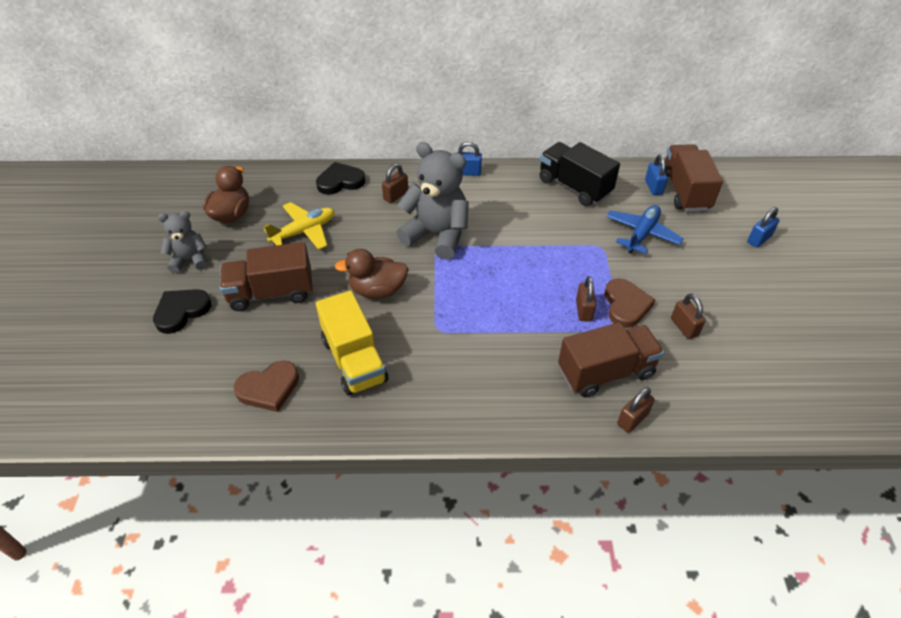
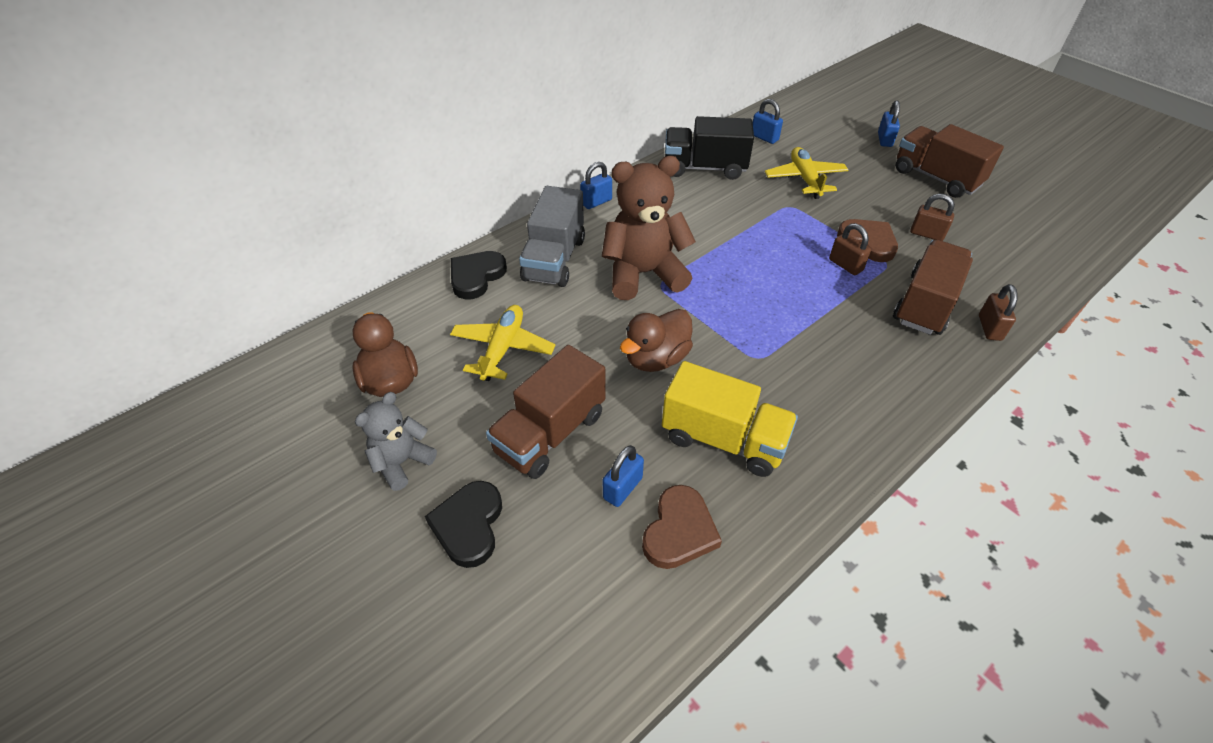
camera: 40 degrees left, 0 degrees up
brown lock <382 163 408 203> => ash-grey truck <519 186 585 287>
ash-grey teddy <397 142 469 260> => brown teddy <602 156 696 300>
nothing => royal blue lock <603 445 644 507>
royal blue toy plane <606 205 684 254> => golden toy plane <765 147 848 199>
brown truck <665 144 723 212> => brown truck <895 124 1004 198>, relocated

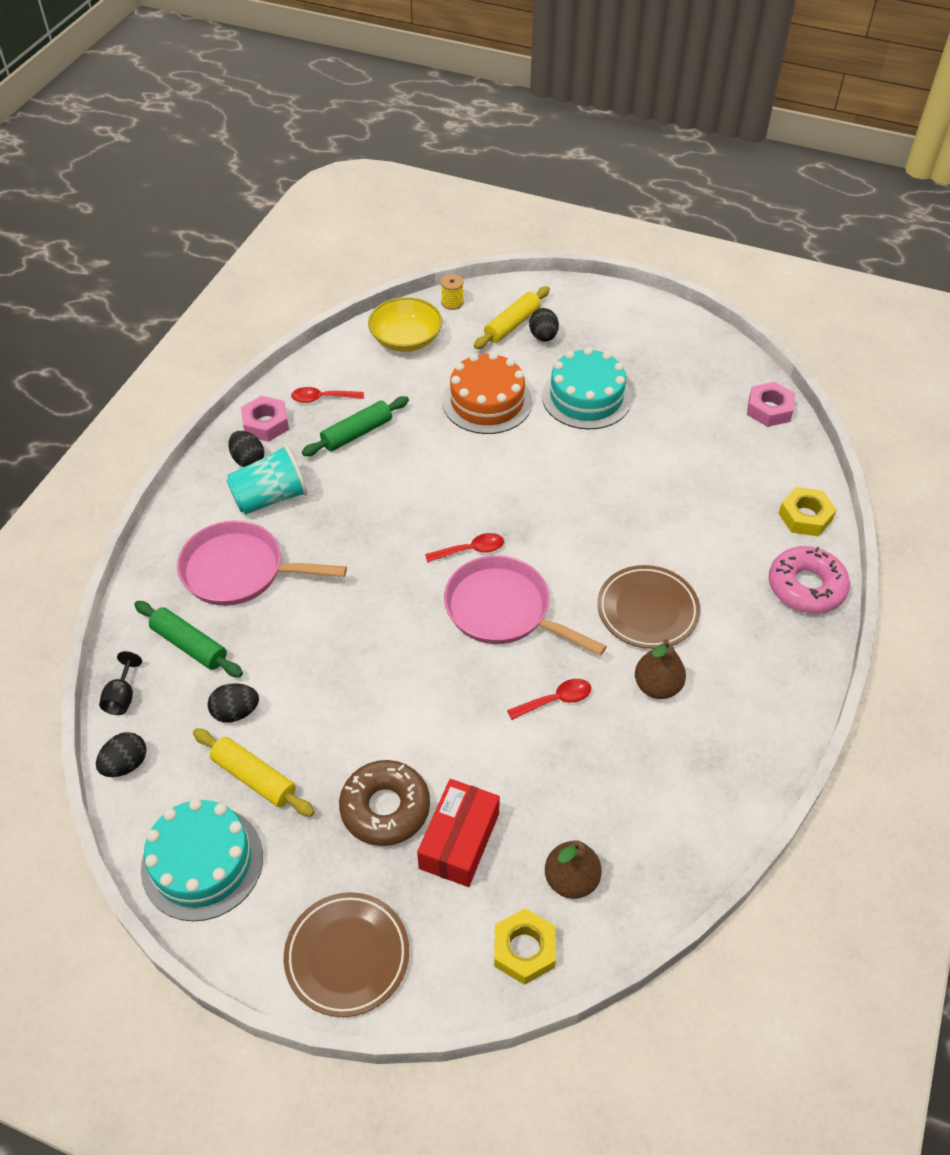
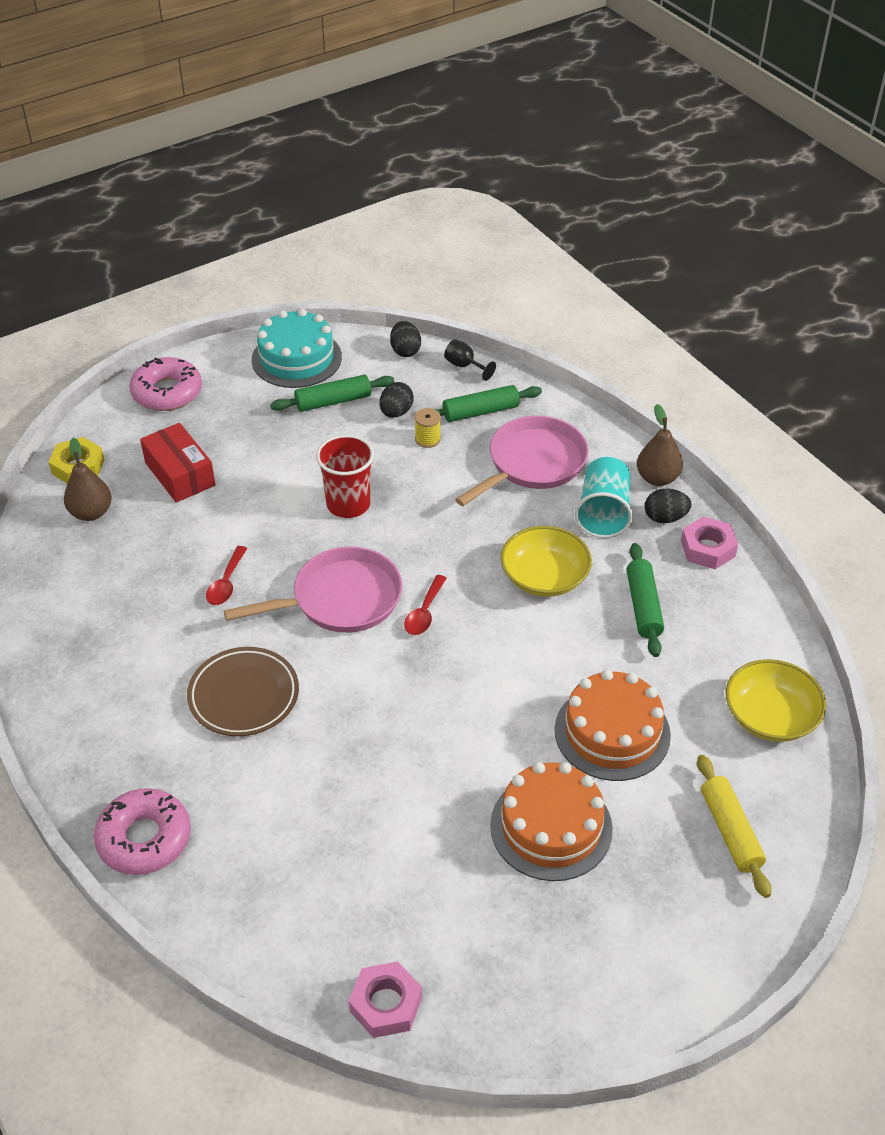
camera: 125 degrees right, 5 degrees down
brown plate <284 892 409 1017> => rose-pink glazed donut <129 357 202 411>
golden dough roller <193 728 315 817> => green dough roller <270 375 394 412>
nothing => red cup <316 435 374 518>
golden bobbin <441 274 464 310> => golden bobbin <415 408 441 448>, relocated
turquoise gateau <542 347 632 430> => orange-coloured gateau <490 762 613 881>
nothing => golden deep dish <500 526 592 597>
brown toy pear <635 639 686 699> => brown toy pear <637 404 683 486>, relocated
red tablespoon <291 387 364 403> => nothing
brown glazed donut <339 760 430 846> => nothing
ebony egg shape <529 308 559 342> => nothing
golden hexagon nut <778 487 837 536> => nothing

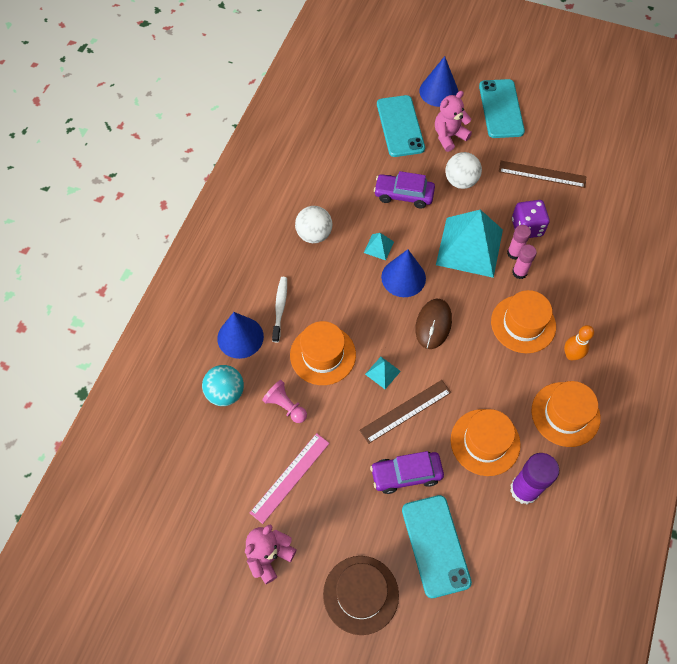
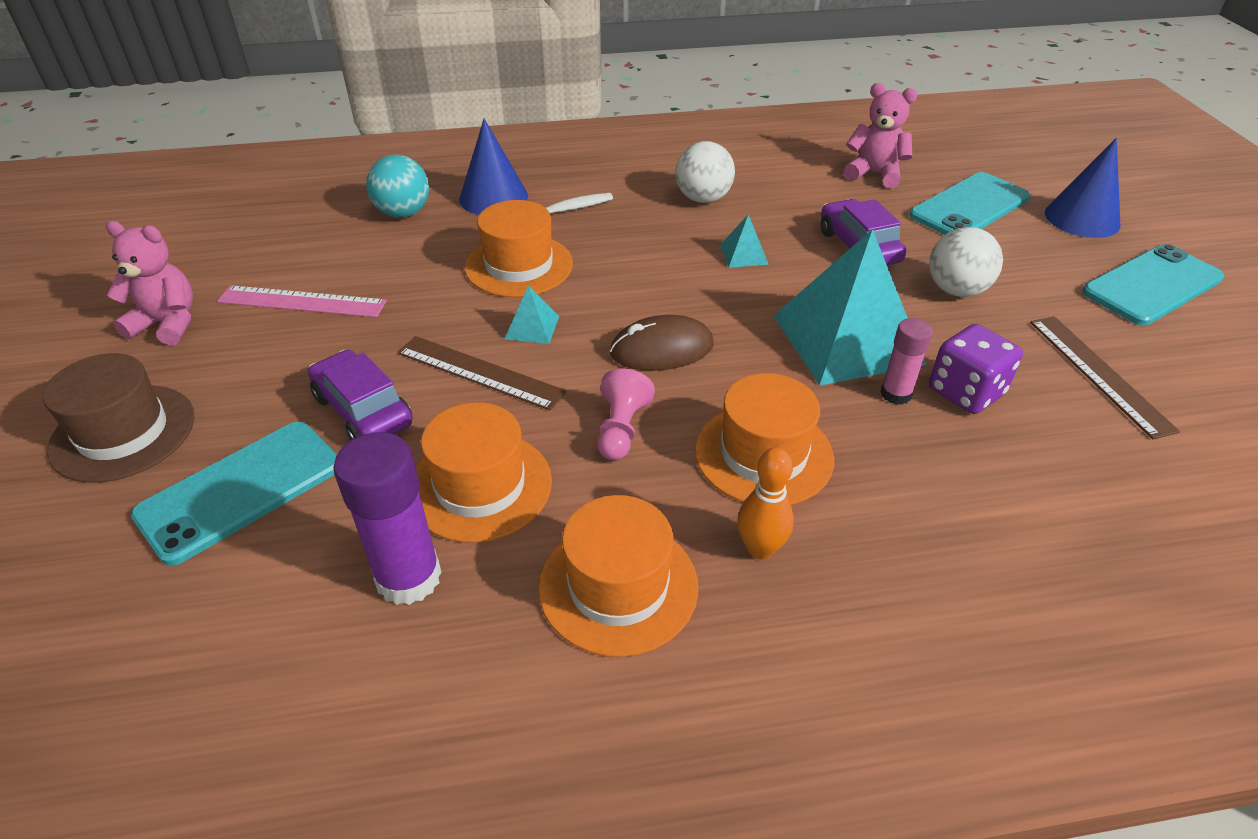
camera: 60 degrees right, 20 degrees down
rose-pink chess pawn <262 380 307 423> => rose-pink chess pawn <597 368 655 460>, relocated
rose-pink teddy <435 91 472 152> => rose-pink teddy <844 83 917 188>, relocated
royal blue solid cone <381 249 426 297> => nothing
rose-pink glue <512 245 537 279> => nothing

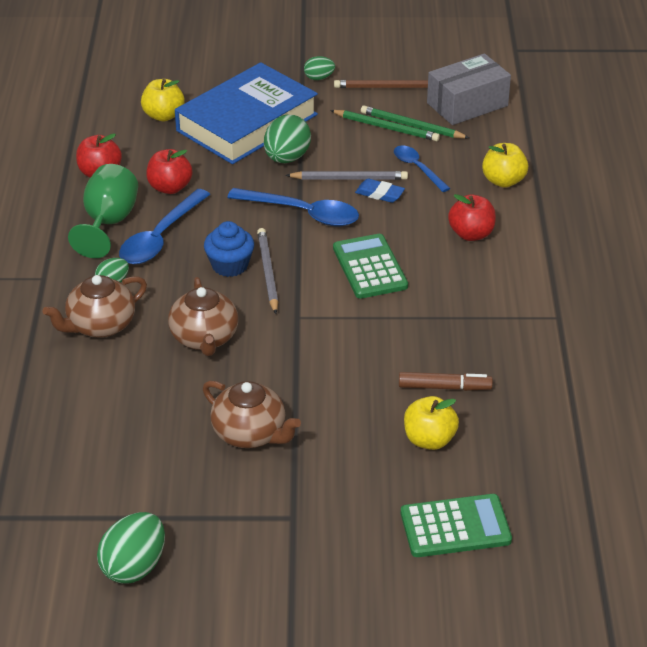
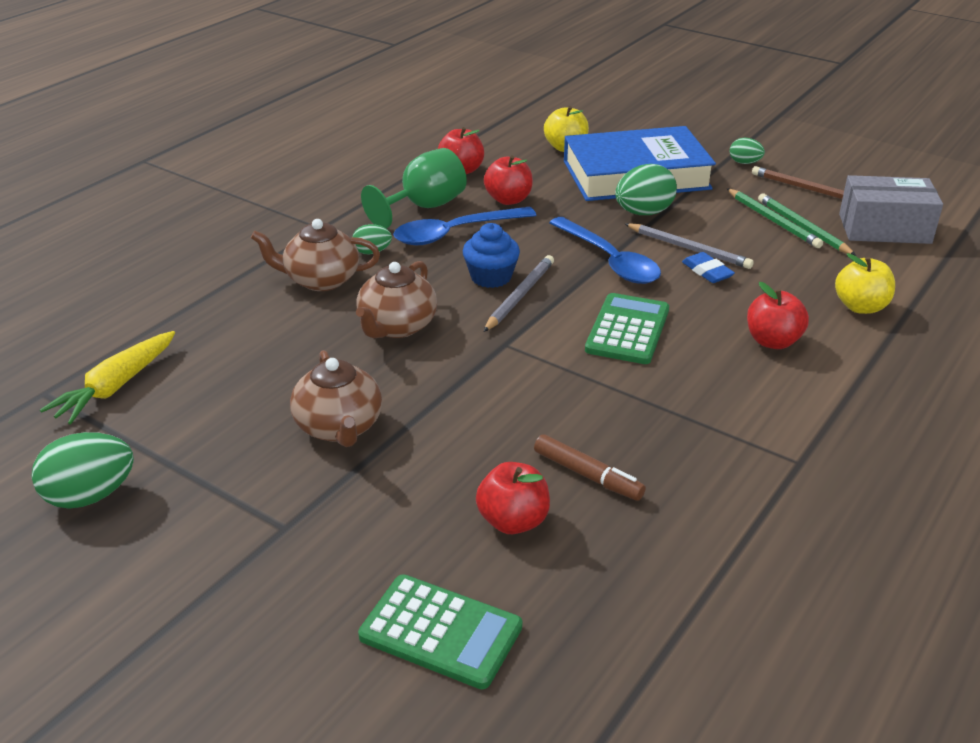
camera: 35 degrees right, 5 degrees down
nothing => golden carrot <40 331 175 424>
golden toy apple <404 396 459 450> => red toy apple <476 462 550 534>
royal blue tablespoon <394 146 450 192> => nothing

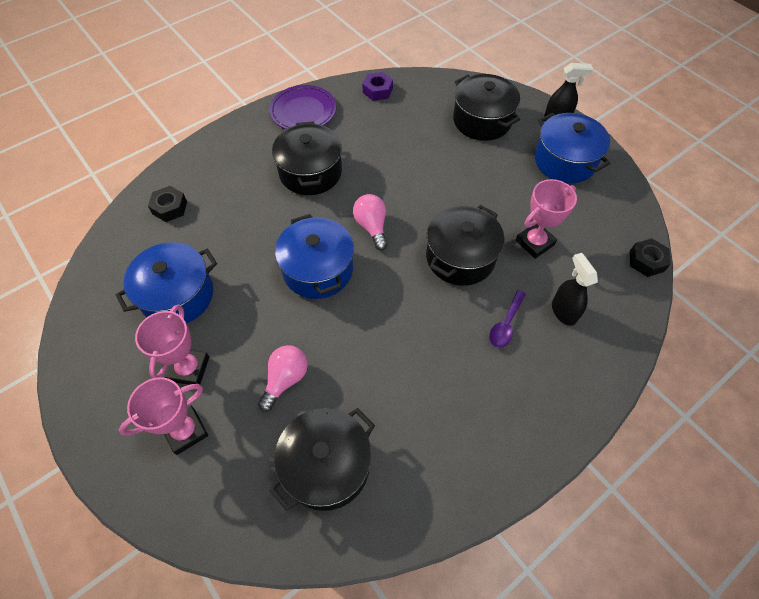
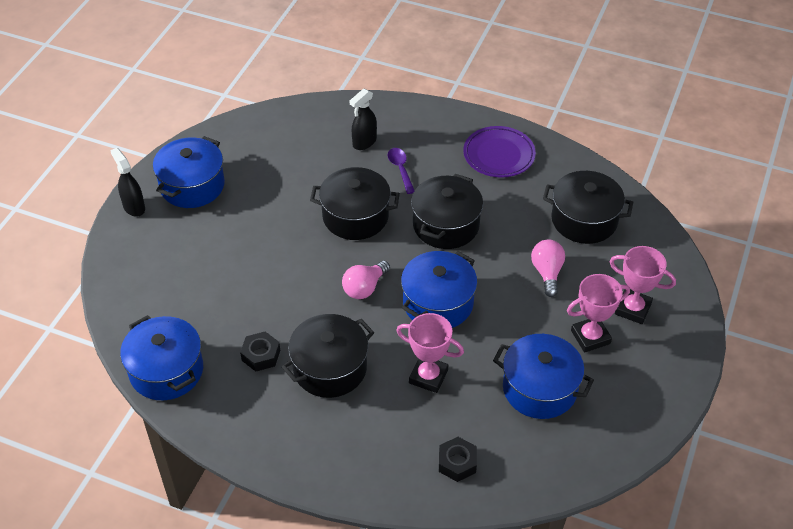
camera: 120 degrees left, 10 degrees down
purple hexagon nut <363 72 393 101> => royal blue stockpot <120 315 203 400>
ebony hexagon nut <630 238 671 277> => ebony hexagon nut <240 331 280 372>, relocated
purple tablespoon <489 290 526 348> => purple tablespoon <387 148 415 194>, 105 degrees counterclockwise
rose-pink prize cup <515 179 577 259> => rose-pink prize cup <396 313 464 393>, relocated
ebony stockpot <453 74 520 141> => ebony stockpot <411 174 483 249>, relocated
purple plate <269 85 336 129> => purple plate <463 126 536 178>, relocated
rose-pink light bulb <258 345 308 412> => rose-pink light bulb <531 240 565 297>, 90 degrees clockwise

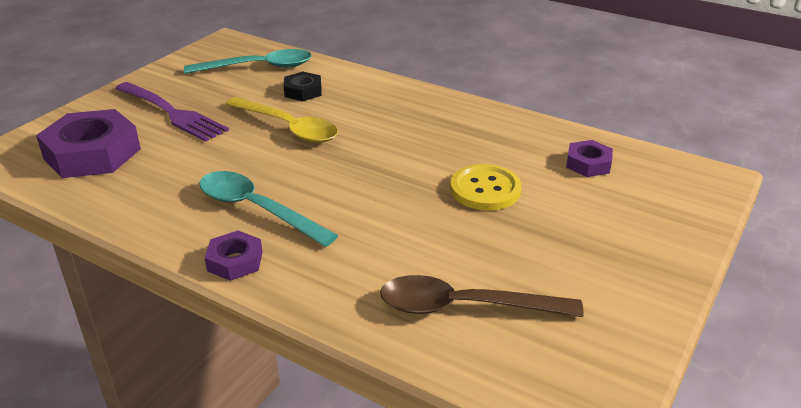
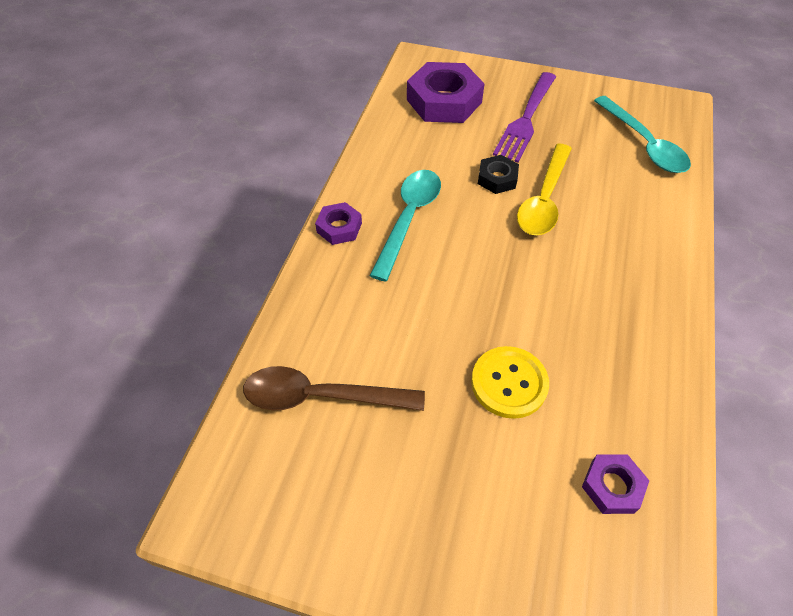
camera: 75 degrees right, 20 degrees up
brown tablespoon <380 275 584 317> => brown tablespoon <243 366 425 411>, 75 degrees counterclockwise
ebony hexagon nut <284 72 321 101> => ebony hexagon nut <478 155 519 194>, relocated

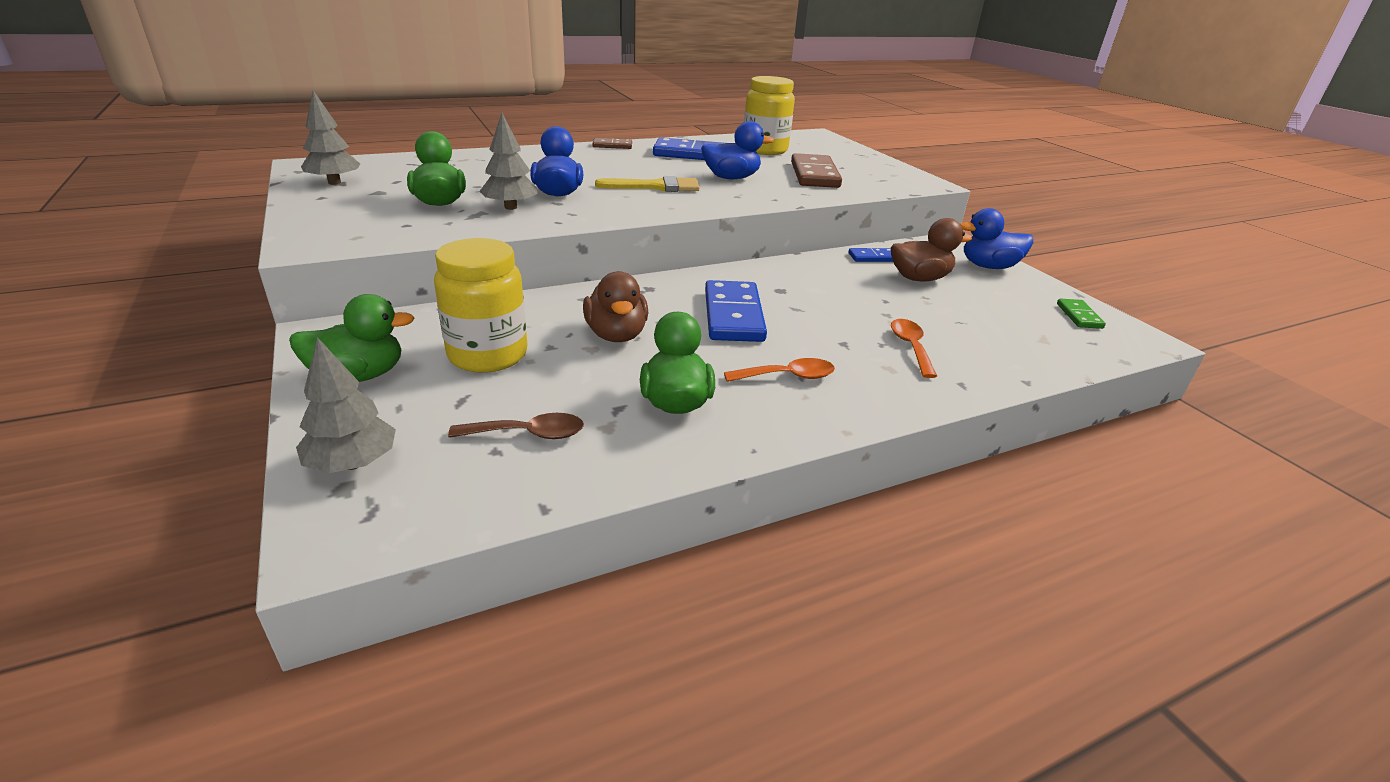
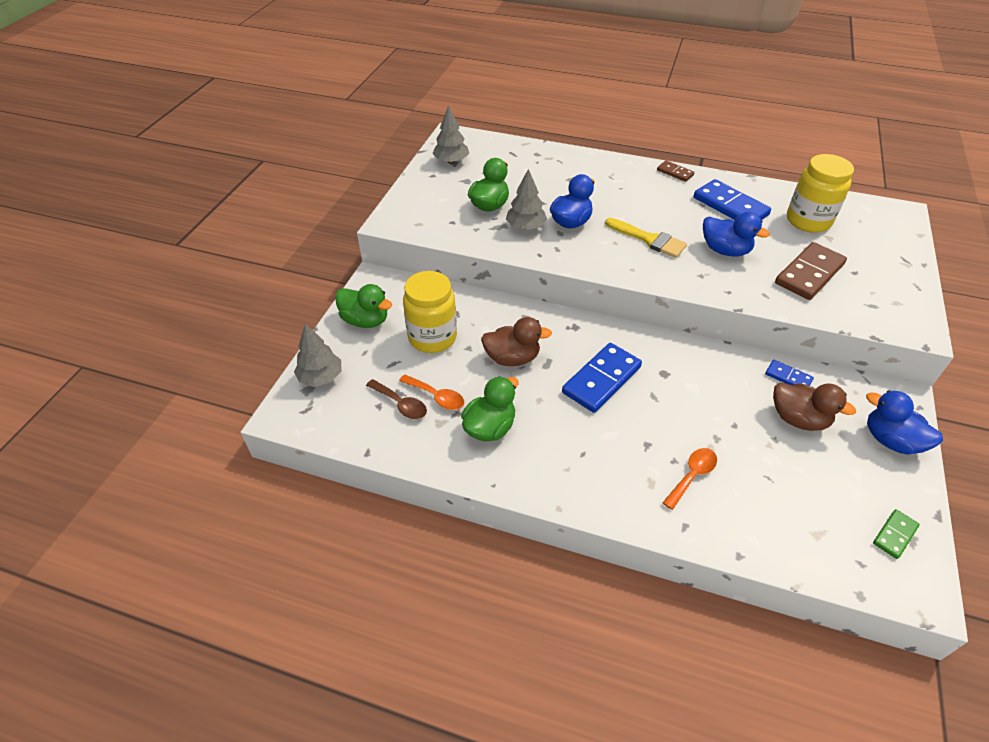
camera: 45 degrees right, 15 degrees up
orange-coloured tablespoon <724 358 835 382> => orange-coloured tablespoon <399 374 464 410>, relocated
brown toy duck <583 271 649 342> => brown toy duck <481 317 552 366>, 120 degrees counterclockwise

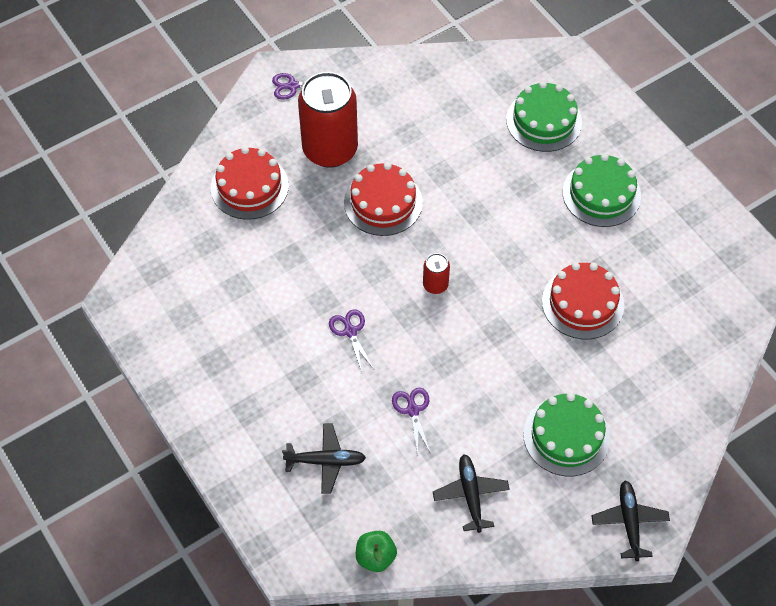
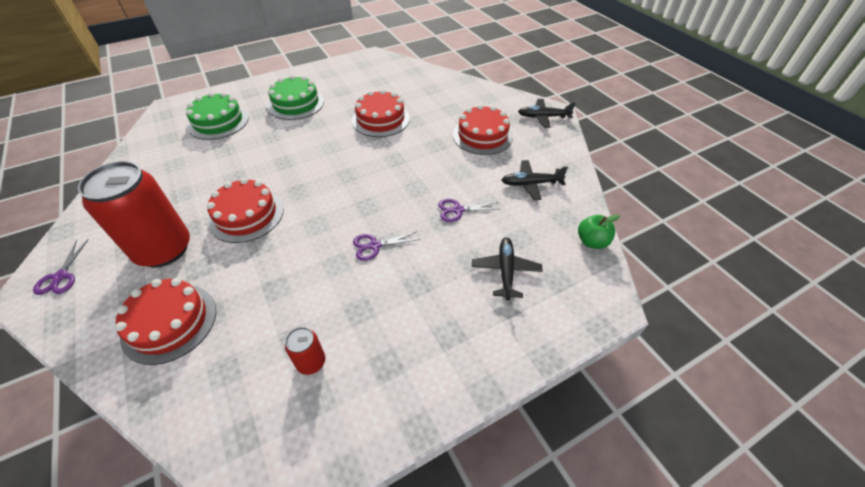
camera: 85 degrees left, 10 degrees down
red can <423 253 450 294> => red can <285 327 325 375>, relocated
green gateau <523 393 610 476> => red gateau <453 104 513 155>

